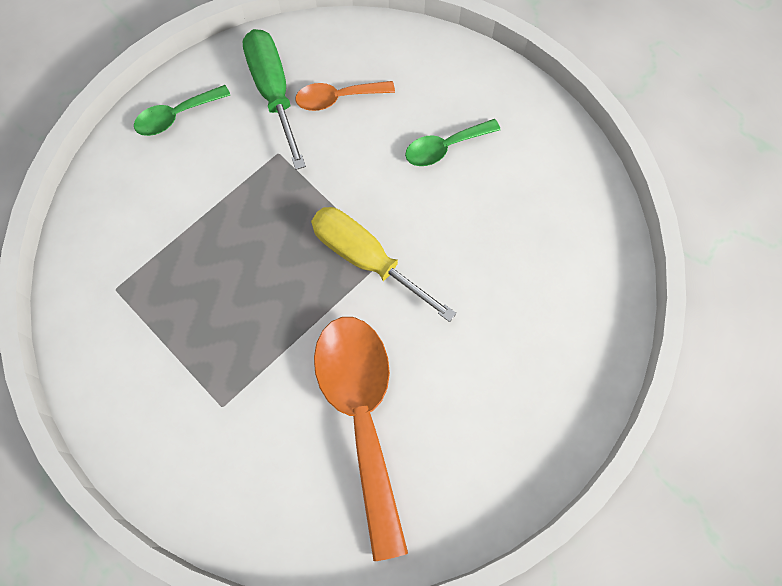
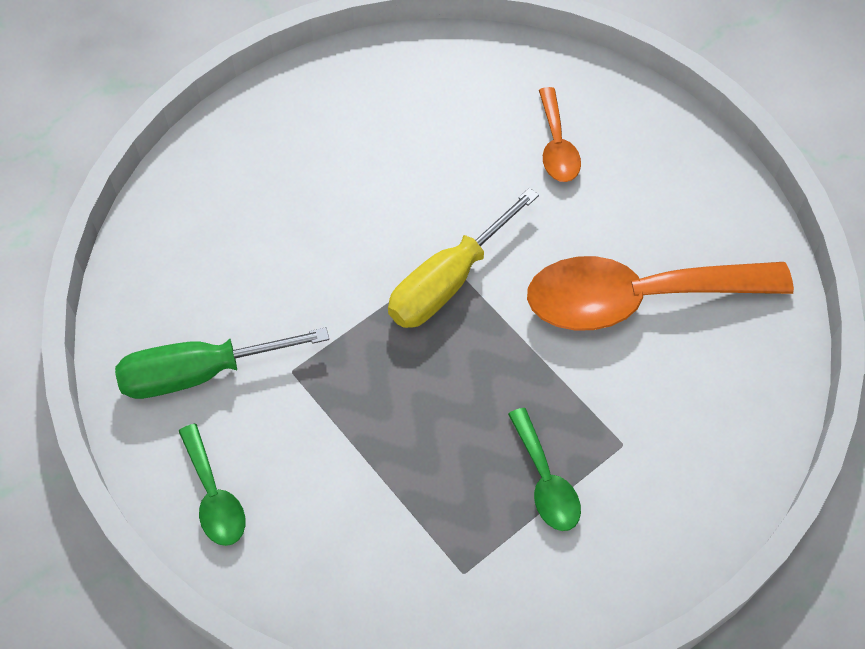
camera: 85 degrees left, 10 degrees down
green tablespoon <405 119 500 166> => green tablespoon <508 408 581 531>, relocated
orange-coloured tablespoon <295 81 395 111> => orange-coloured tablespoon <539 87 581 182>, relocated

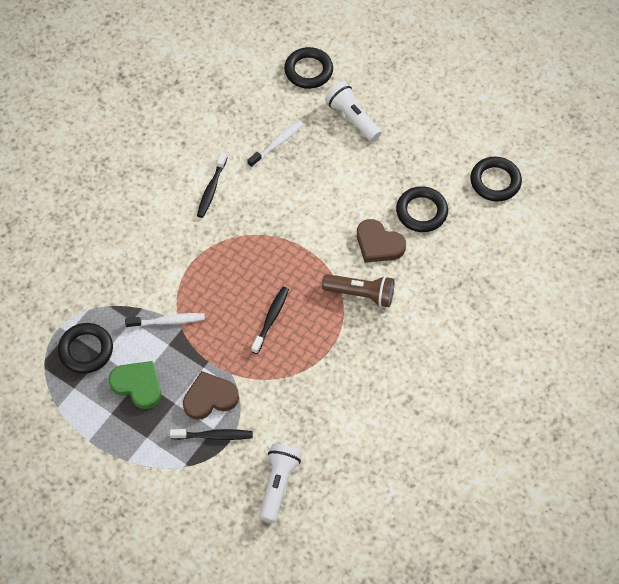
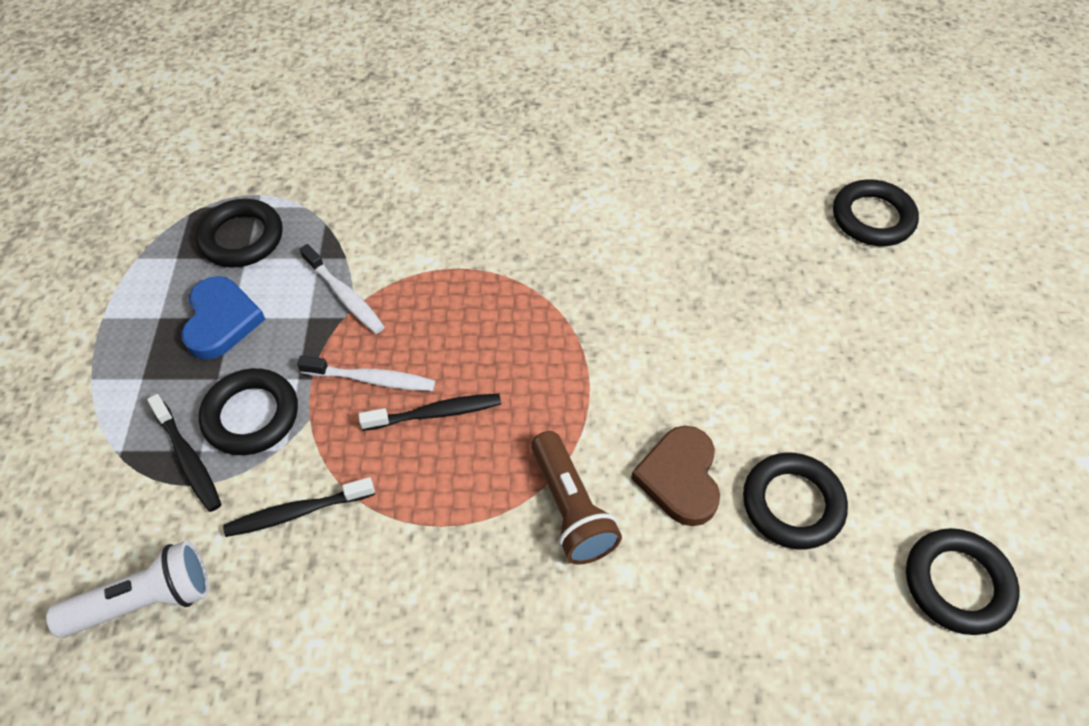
camera: 55 degrees right, 5 degrees down
green heart <109 361 161 409> => royal blue heart <181 276 265 360>
brown heart <183 371 239 420> => ebony hoop <199 368 298 455>
ebony tooth brush <197 152 227 218> => ebony tooth brush <223 477 375 537>, relocated
white tooth brush <247 120 303 168> => white tooth brush <297 356 435 391>, relocated
white pocket torch <325 82 381 142> => nothing

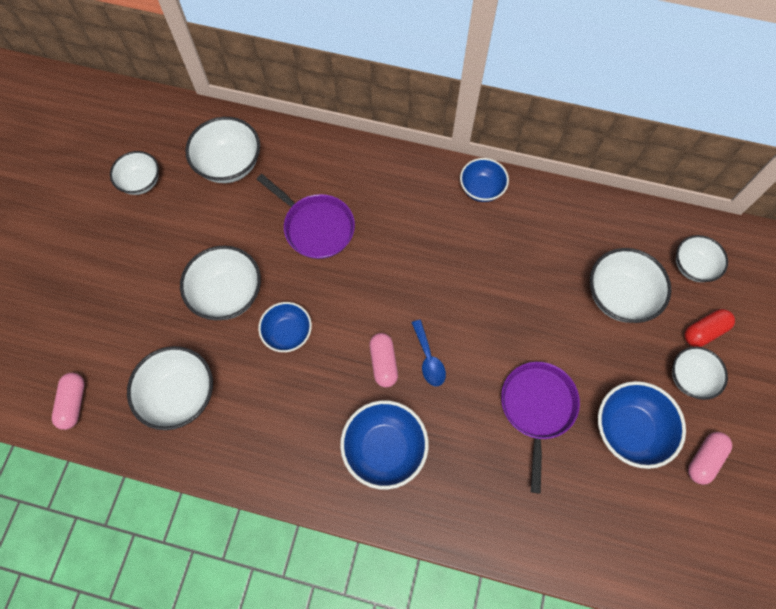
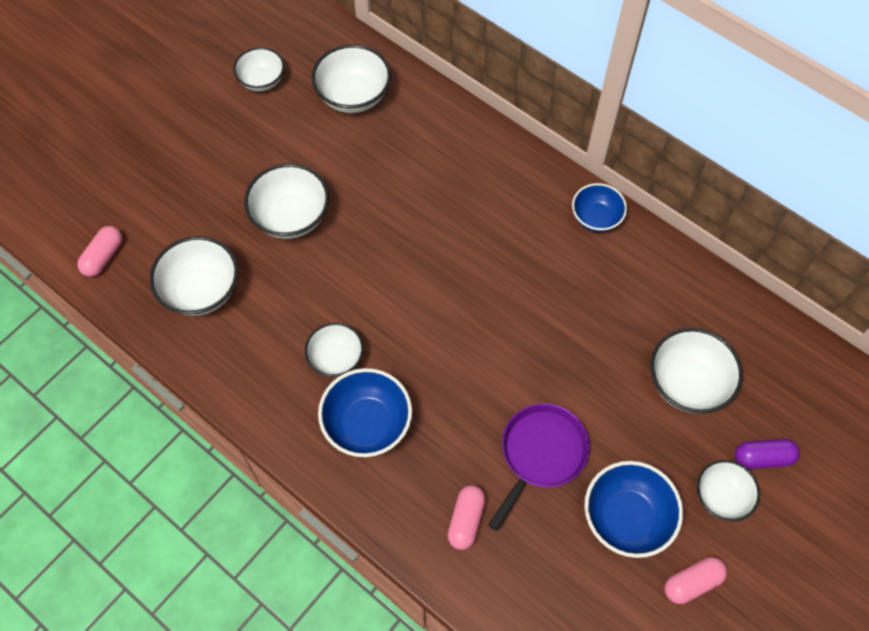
camera: 25 degrees right, 5 degrees down
white deep dish <676 235 728 282> => white deep dish <305 323 364 377>, relocated
rose-pink capsule <369 333 398 388> => rose-pink capsule <448 485 486 550>, relocated
red capsule <684 309 735 347> => purple capsule <735 439 800 469>
purple frying pan <257 174 355 259> => nothing
royal blue deep dish <258 302 312 352> => nothing
royal blue tablespoon <412 320 446 386> => nothing

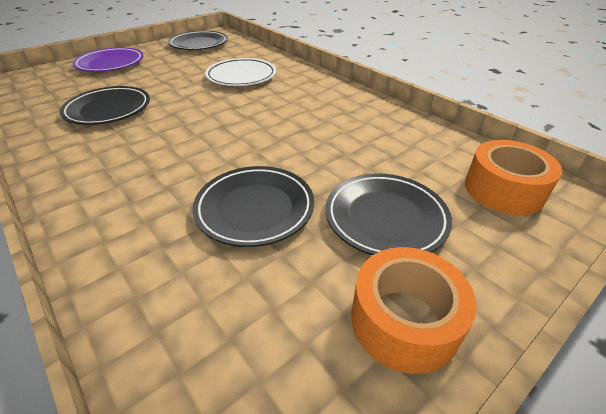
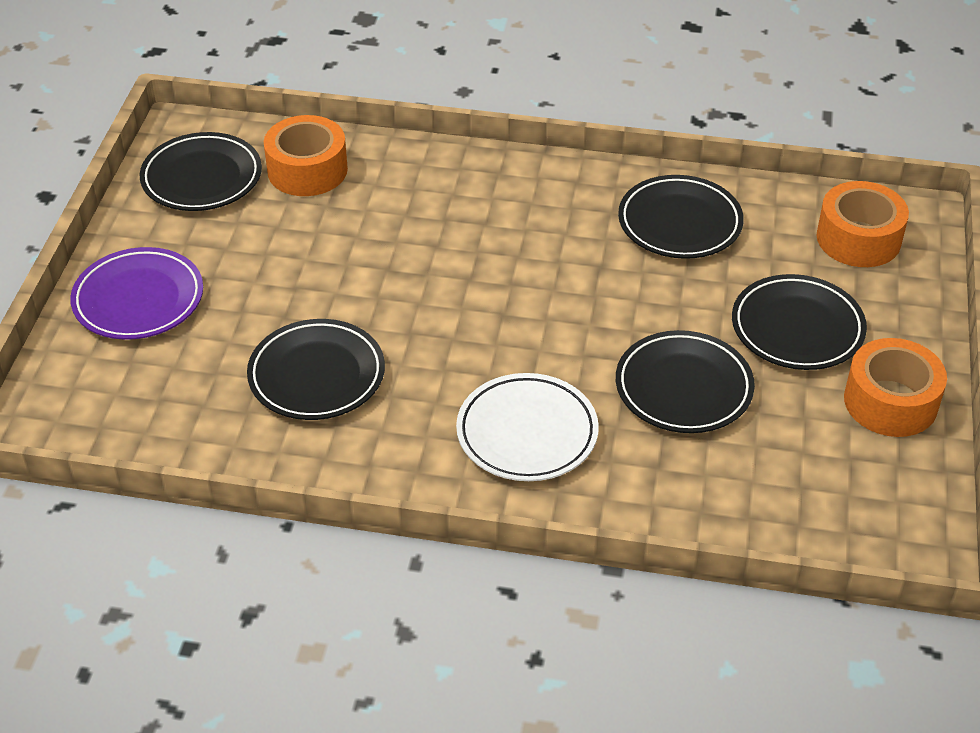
camera: 40 degrees left, 5 degrees up
nothing => orange-coloured sticky tape <264 115 348 196>
white plate <205 58 276 86> => white plate <456 373 599 481>, relocated
nothing => ebony plate <618 175 744 259>

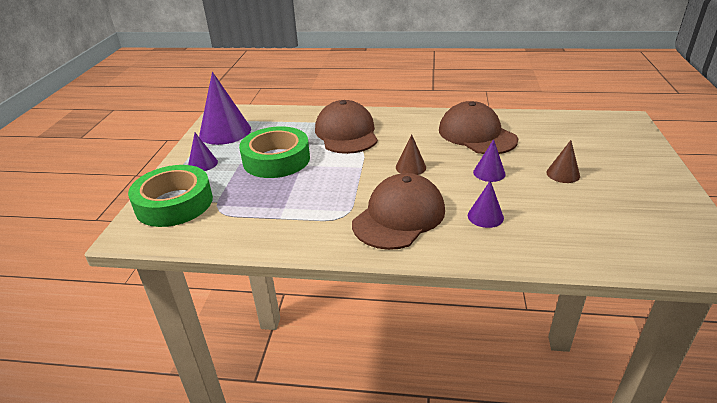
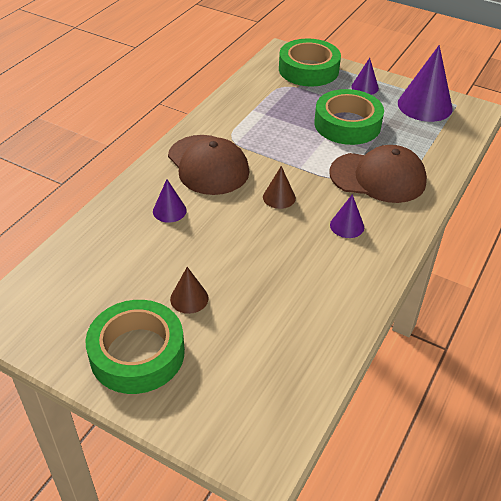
camera: 110 degrees right, 10 degrees up
nothing => green sticky tape <85 300 185 394>
purple solid cone <473 139 506 182> => purple solid cone <330 194 364 238>, relocated
brown peaked cap <439 101 518 154> => nothing

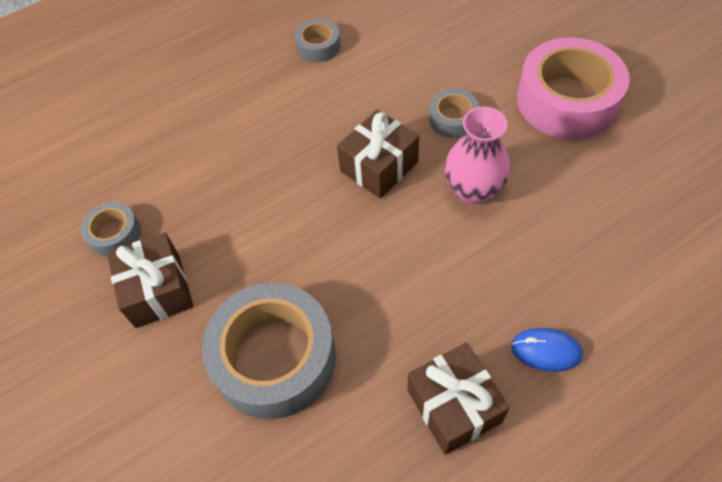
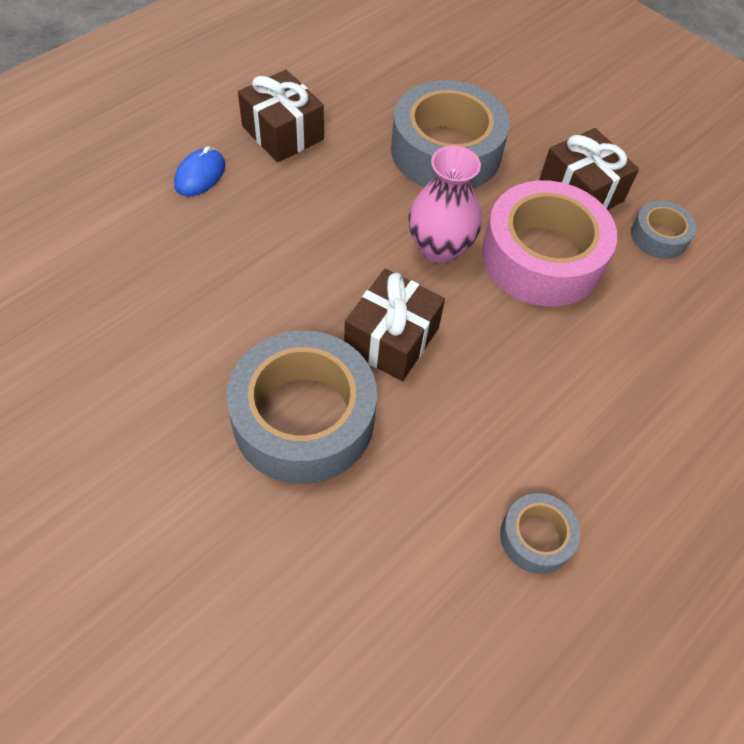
camera: 160 degrees right, 0 degrees up
royal blue PC mouse <511 328 583 372> => royal blue PC mouse <174 146 225 197>, 60 degrees counterclockwise
ash-grey sticky tape <429 89 479 138> => ash-grey sticky tape <226 331 377 484>, x2.08
rose-pink vase <445 107 511 204> => rose-pink vase <409 146 482 263>, relocated
rose-pink sticky tape <517 37 630 139> => rose-pink sticky tape <482 180 617 307>, relocated

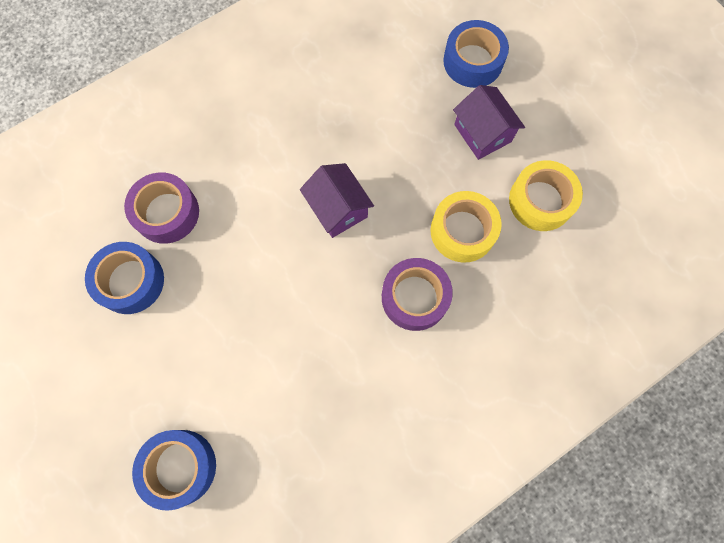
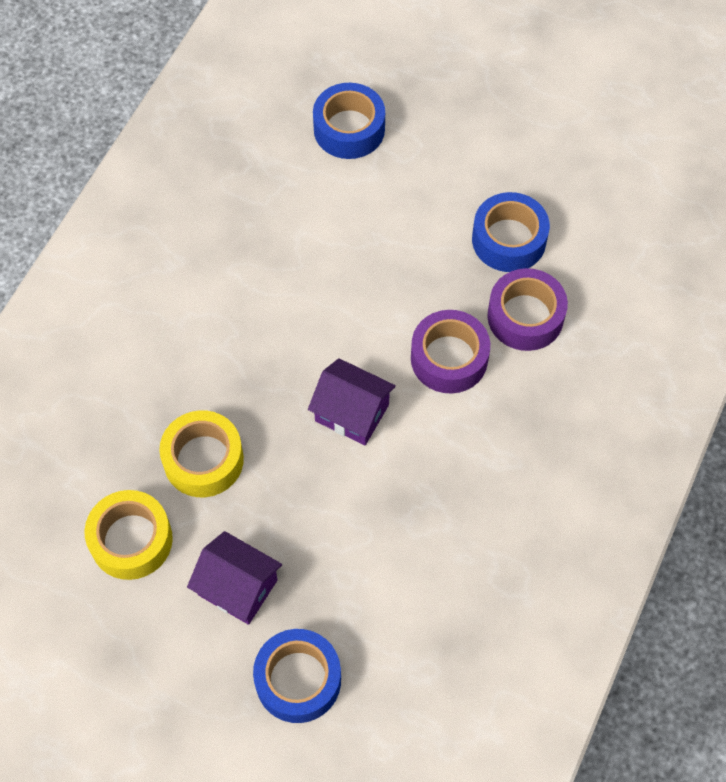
camera: 150 degrees right, 10 degrees down
purple sticky tape <382 258 453 331> => purple sticky tape <411 310 490 394>, relocated

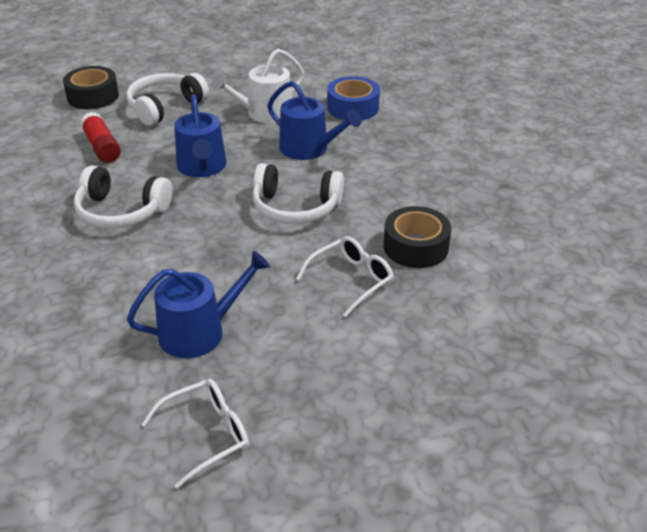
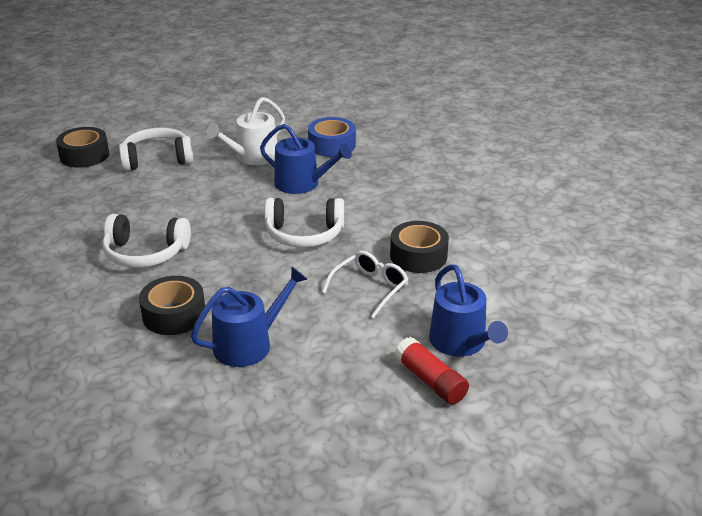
camera: 10 degrees left, 5 degrees down
white over-ear headphones <127 73 209 126> => white over-ear headphones <119 128 193 171>, 45 degrees clockwise
nothing => ebony sticky tape <139 276 205 335>
red glue <80 112 121 163> => red glue <394 337 469 405>, relocated
royal blue sprinkling can <174 94 226 177> => royal blue sprinkling can <429 264 508 357>, relocated
white glasses <141 379 249 489> => nothing

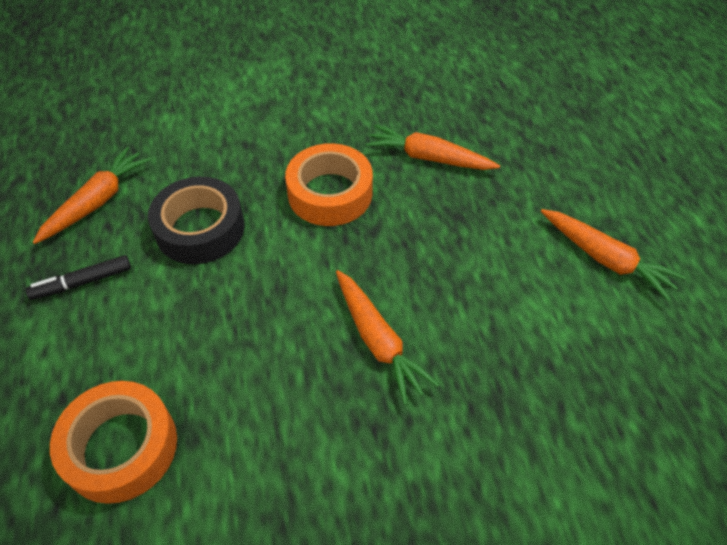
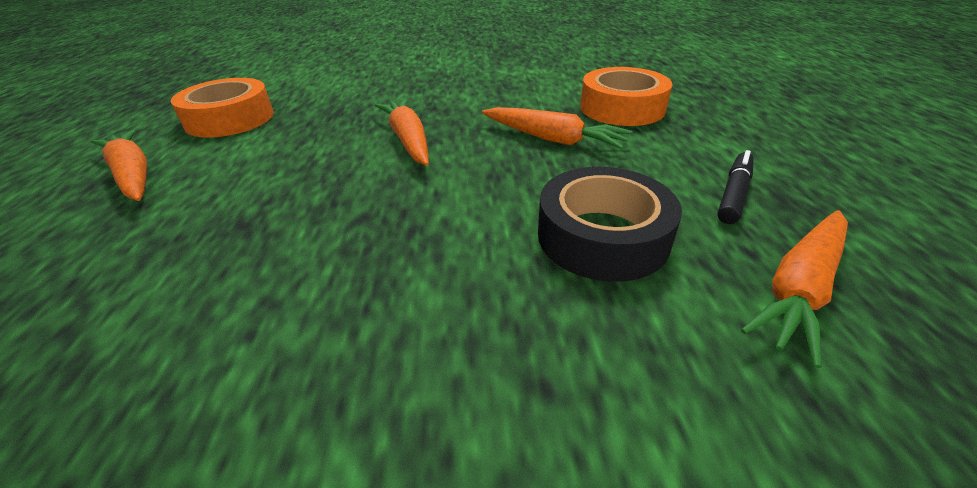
camera: 170 degrees left, 15 degrees down
orange-coloured sticky tape <285 143 373 226> => orange-coloured sticky tape <171 78 274 138>, relocated
orange-coloured carrot <365 125 500 170> => orange-coloured carrot <482 107 633 149>, relocated
ebony felt pen <26 255 131 300> => ebony felt pen <718 150 754 224>, 45 degrees counterclockwise

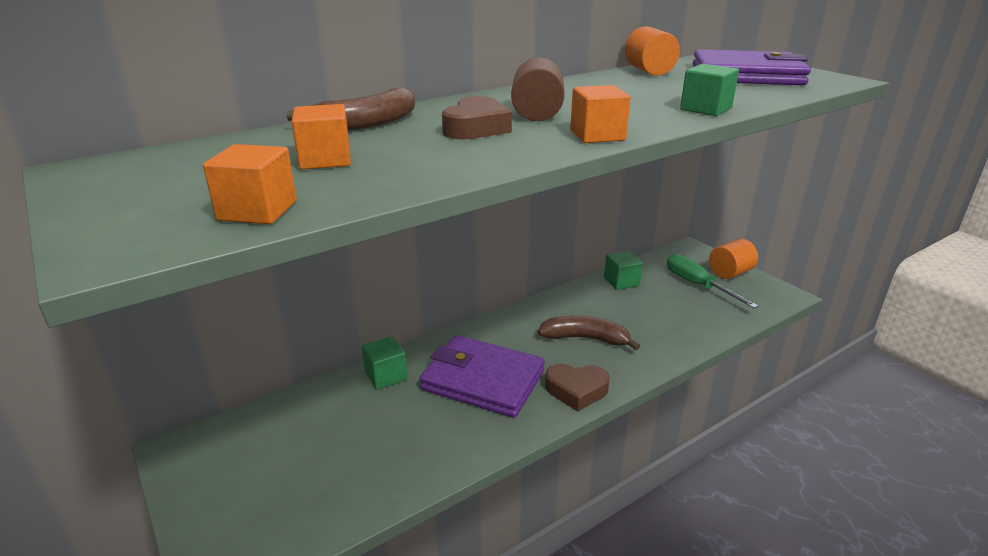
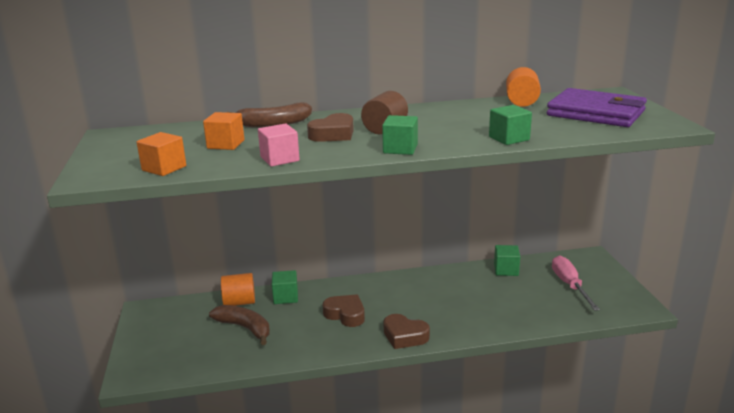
camera: 25 degrees right, 5 degrees down
brown banana <538 315 640 350> => brown banana <209 305 270 345>, relocated
orange-coloured cylinder <709 239 758 279> => orange-coloured cylinder <221 273 255 306>, relocated
nothing => rose-pink cube <258 123 300 167>
purple card wallet <420 335 545 418> => brown heart <323 295 365 327>
orange-coloured cube <570 85 631 143> => green cube <382 115 418 155>
green hand screwdriver <667 254 758 308> => rose-pink hand screwdriver <552 255 600 311>

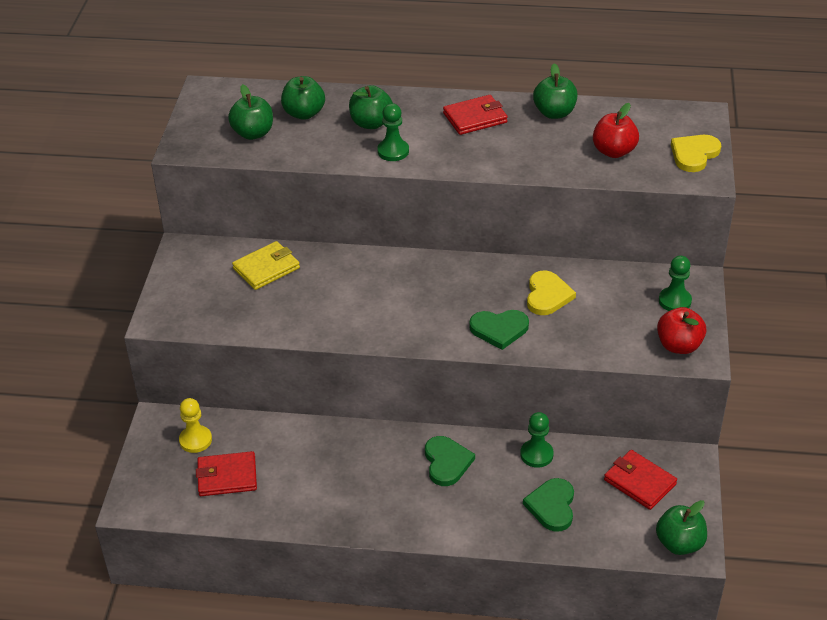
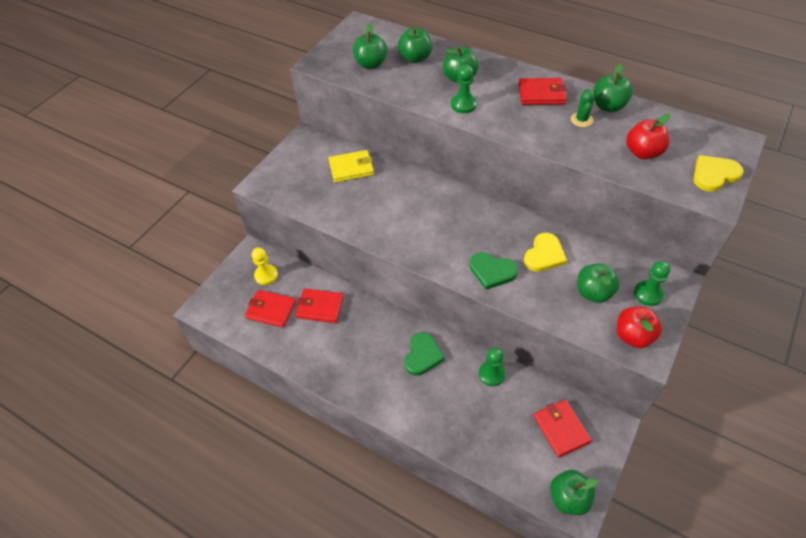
camera: 25 degrees right, 10 degrees up
nothing => red card wallet <295 288 344 323>
nothing => green cactus <571 89 595 127>
nothing => green toy apple <577 264 620 303>
green heart <523 478 574 532> => nothing

